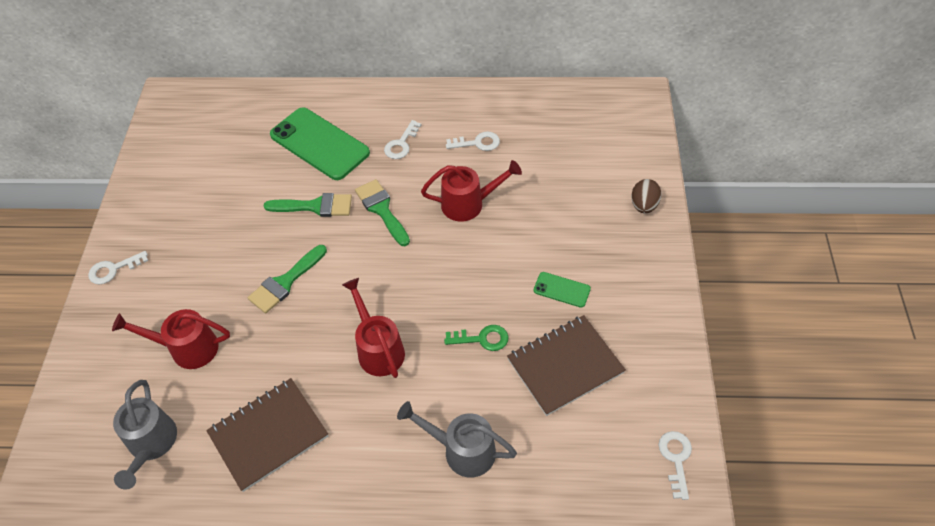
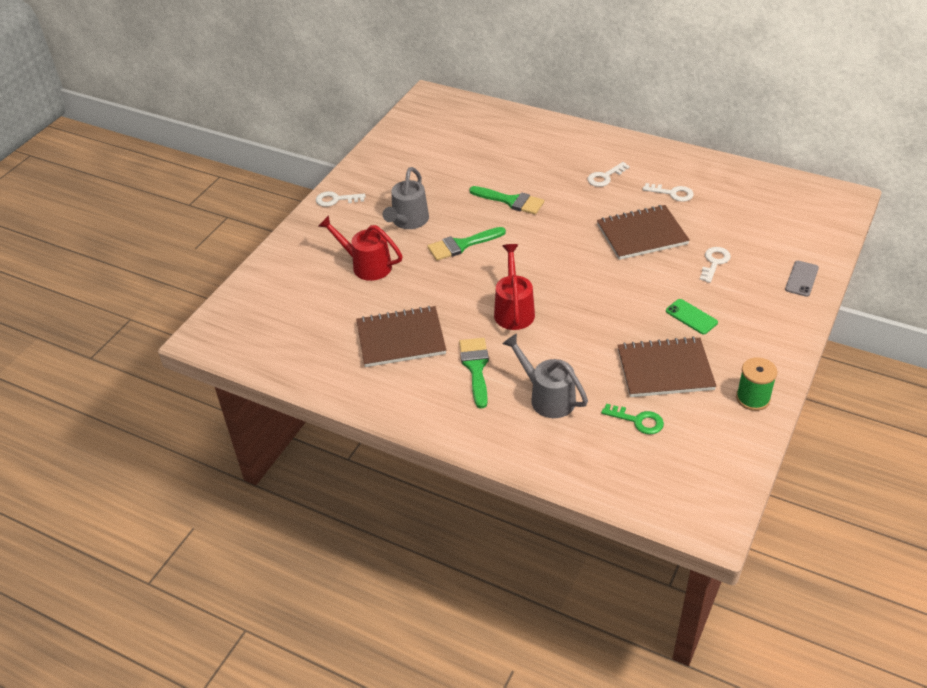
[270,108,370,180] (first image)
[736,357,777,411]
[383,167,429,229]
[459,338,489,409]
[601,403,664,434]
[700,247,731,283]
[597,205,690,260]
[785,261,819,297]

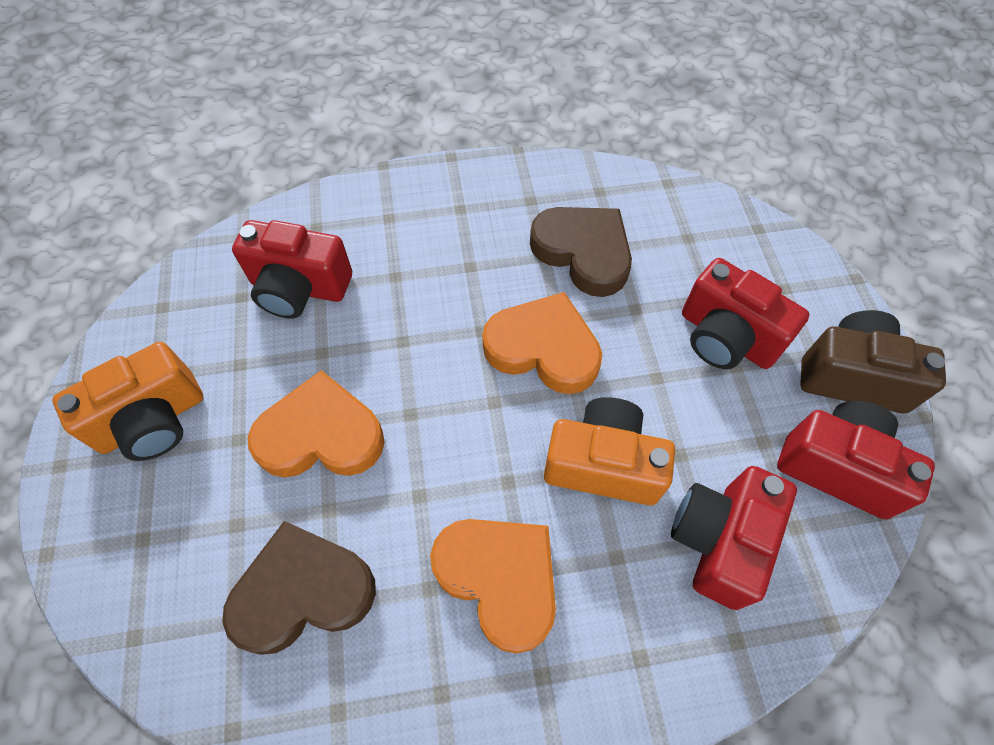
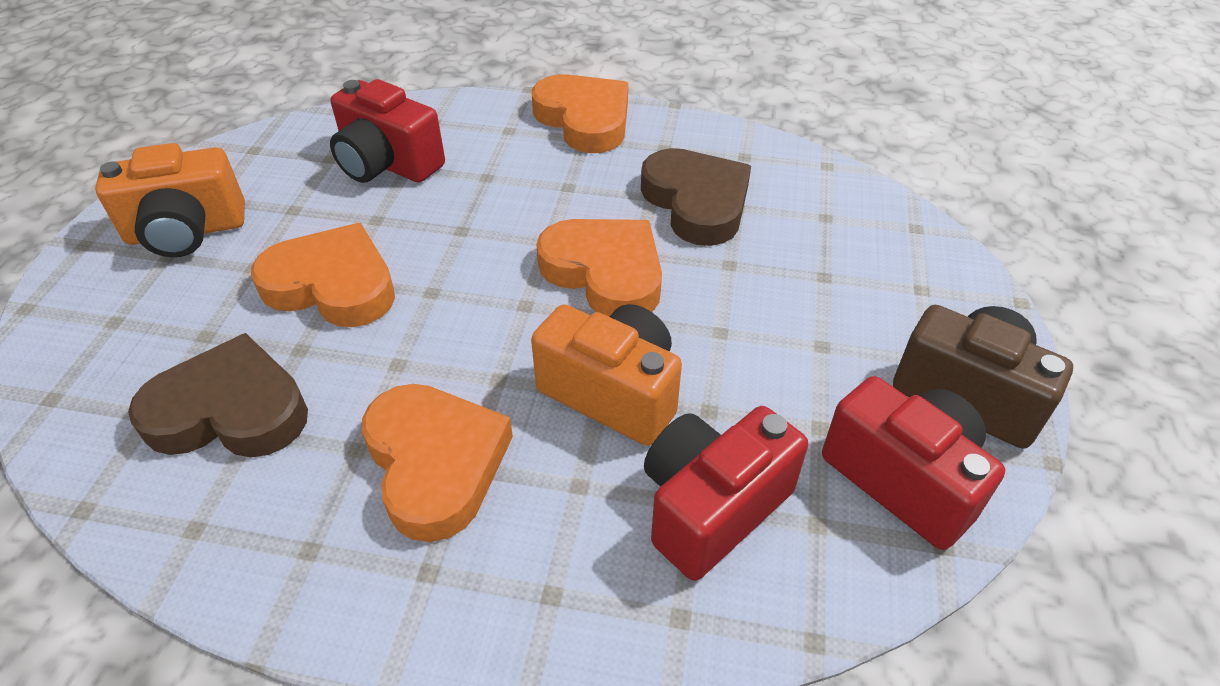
[682,258,810,369] (first image)
[532,74,628,153]

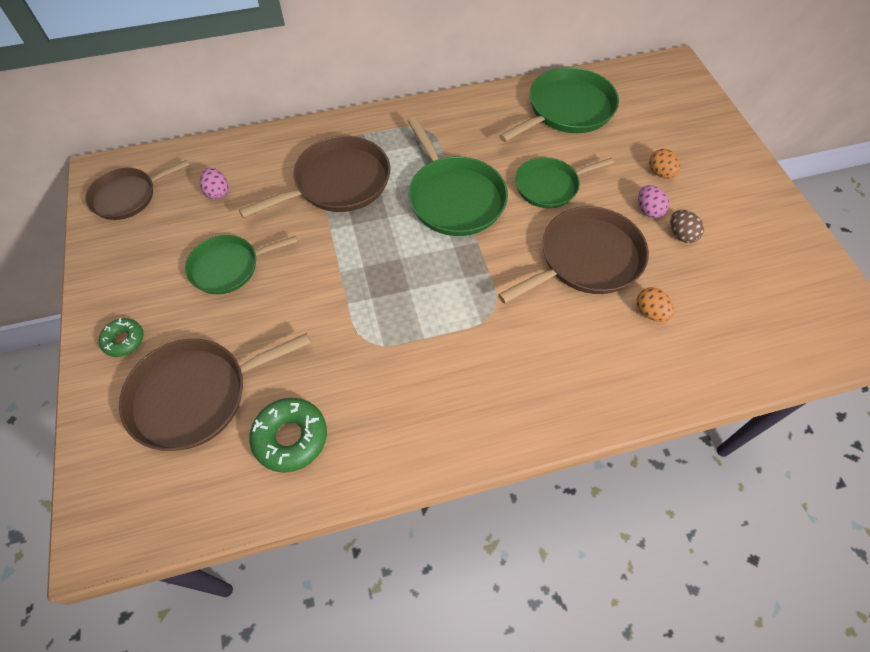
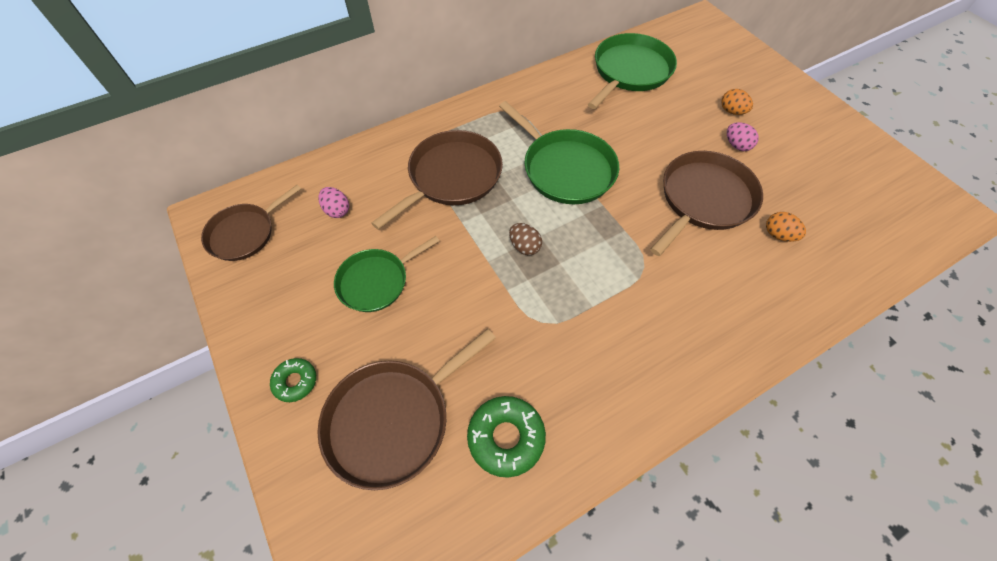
[515,157,614,208] (first image)
[509,223,542,255]

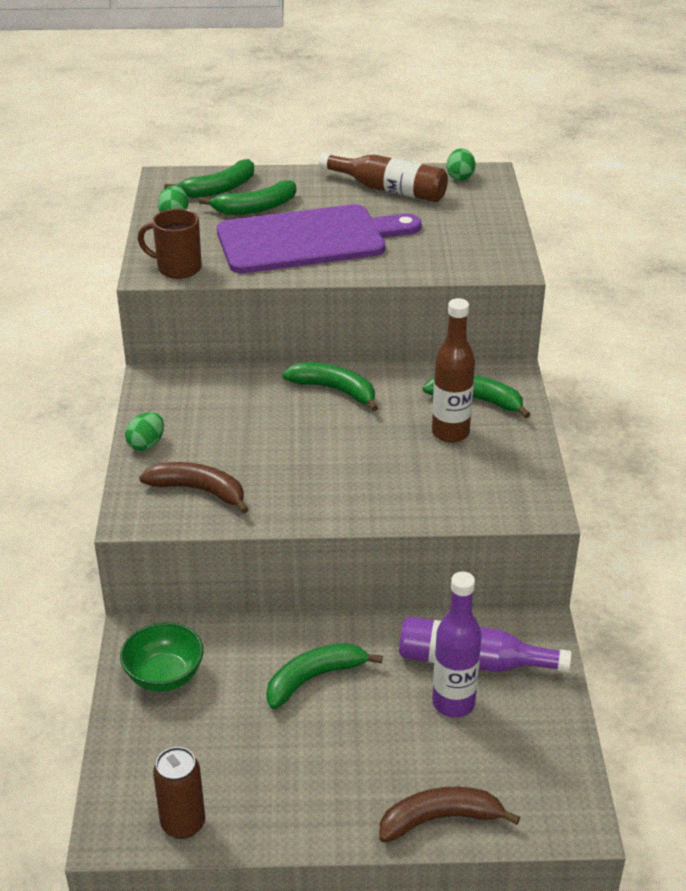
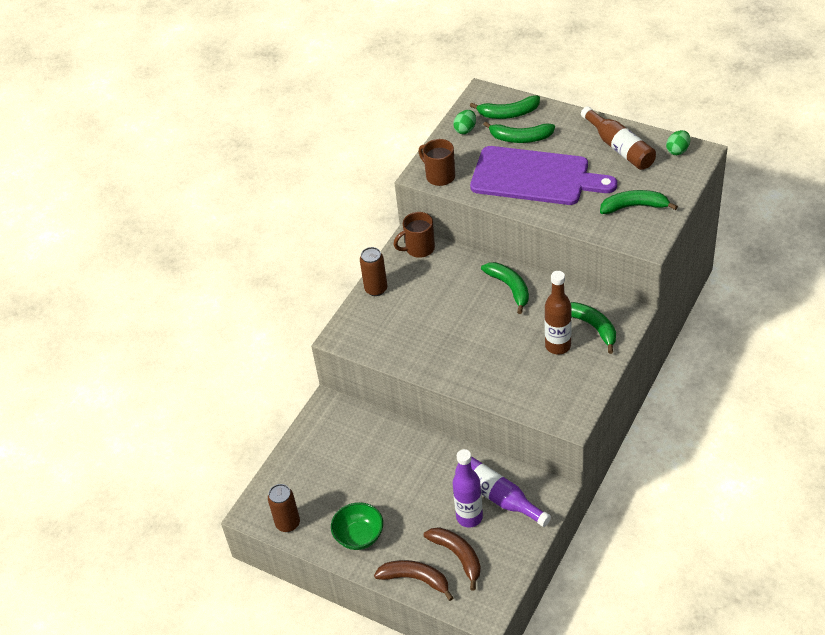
[394,212,435,258]
[331,502,383,550]
[424,527,481,590]
[600,190,678,214]
[360,247,387,296]

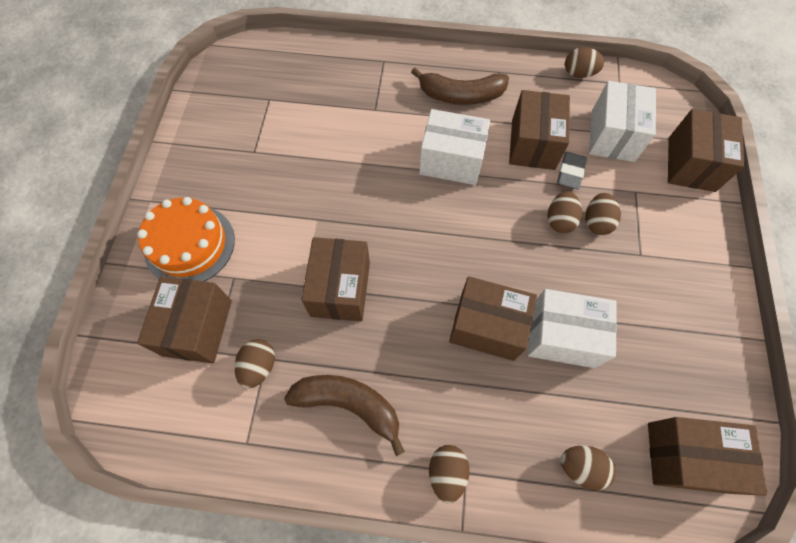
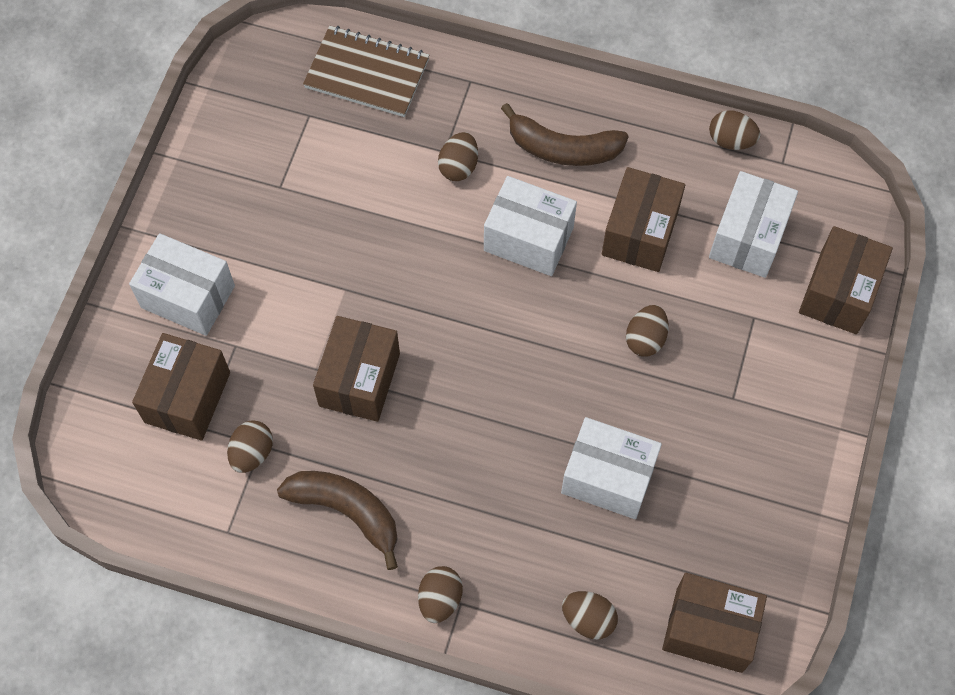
[449,276,537,361] (first image)
[557,152,587,190] (first image)
[303,26,429,117]
[438,132,478,181]
[129,233,235,336]

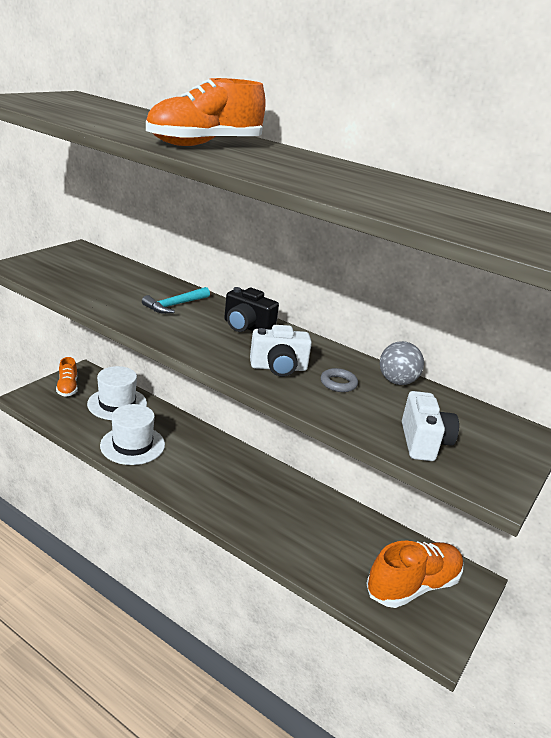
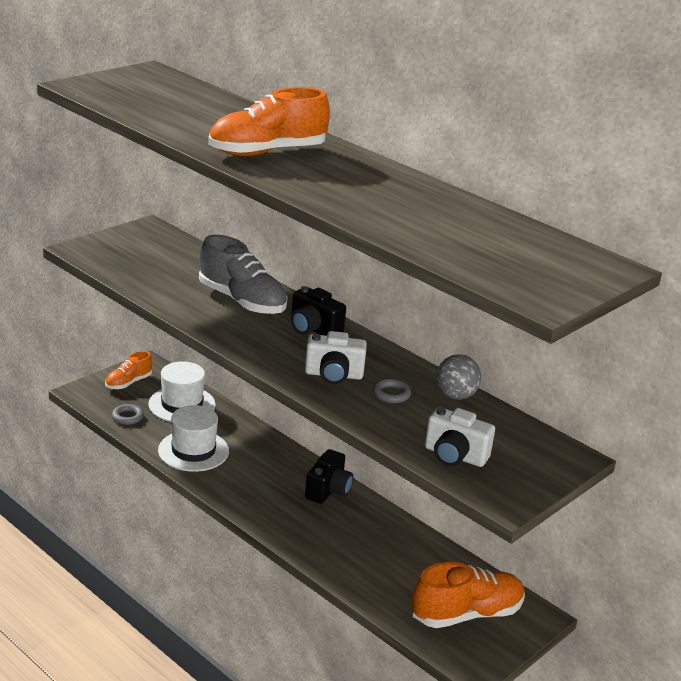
[112,404,144,425]
[305,449,353,504]
[199,235,287,314]
[105,351,152,389]
[425,407,495,467]

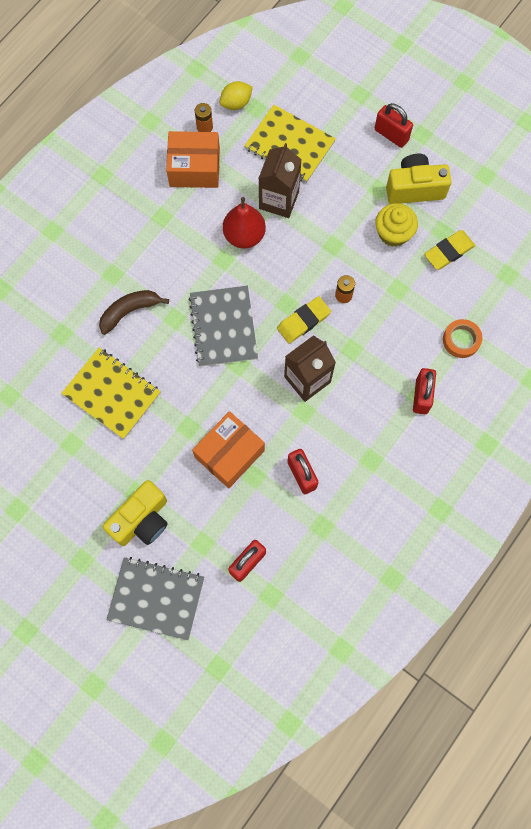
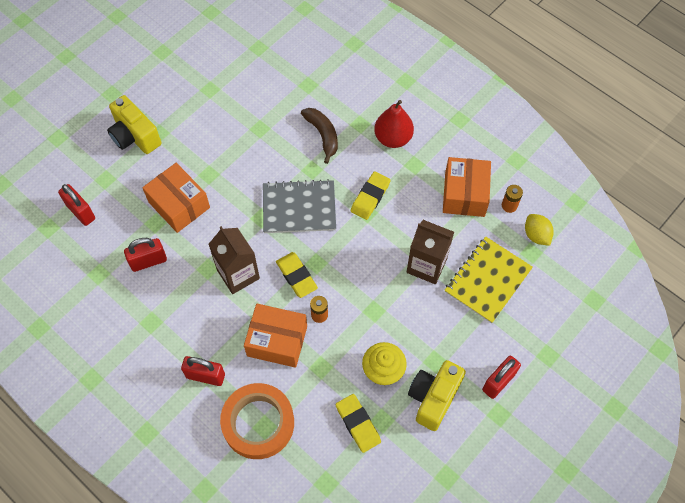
[61,348,161,439] (first image)
[107,557,204,640] (first image)
[244,304,307,368]
[351,171,391,220]
[374,100,414,148]
[408,360,466,431]
[220,383,294,459]

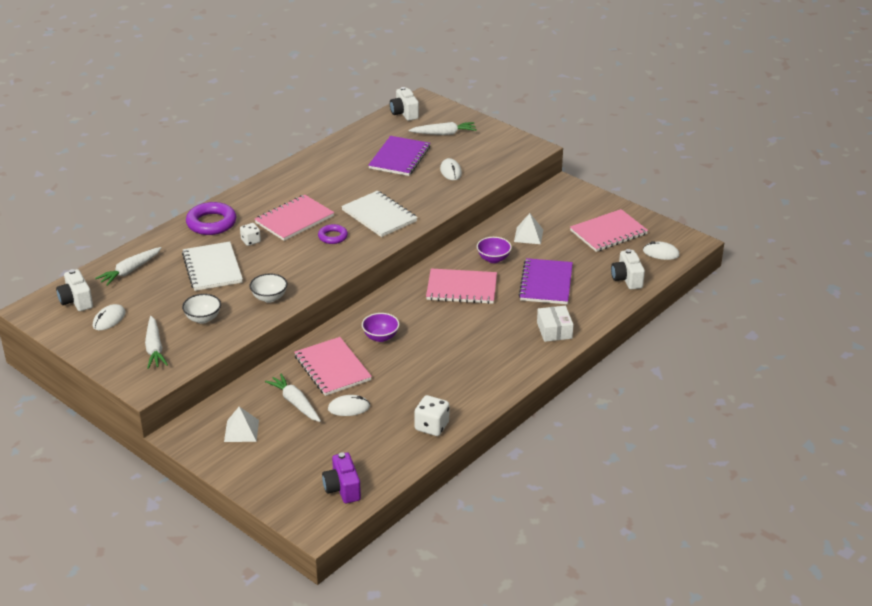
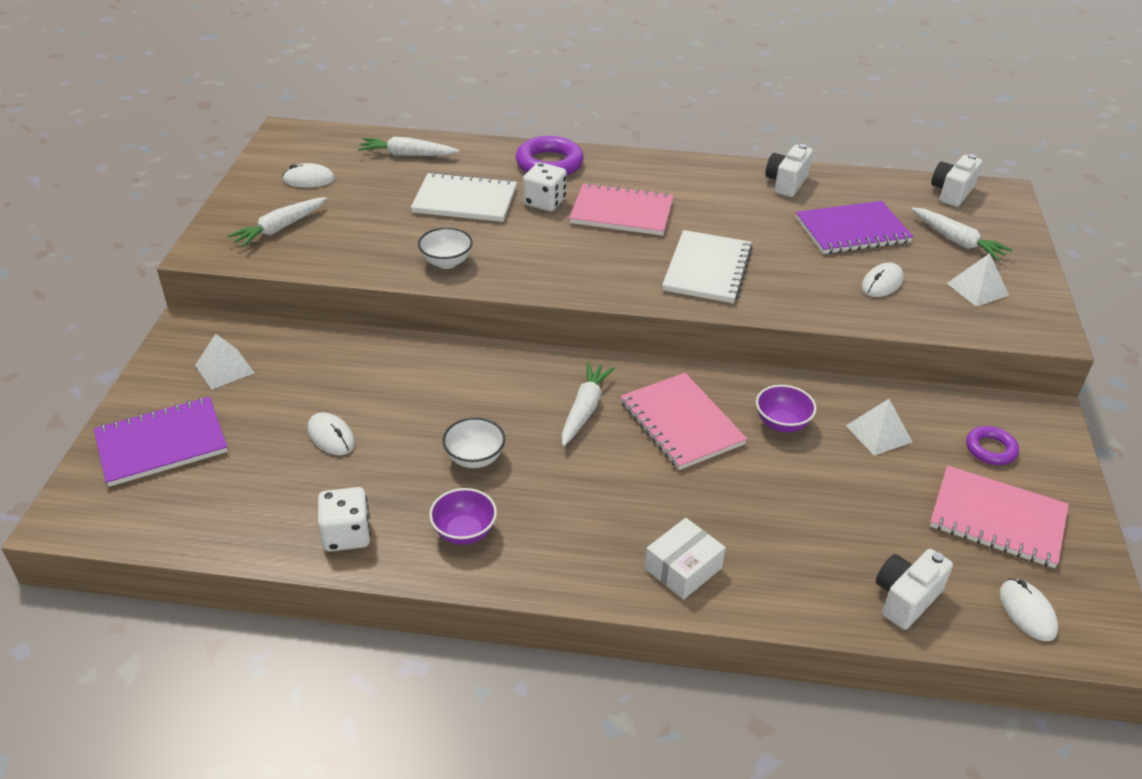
[294,337,372,396] (first image)
[322,452,361,503] (first image)
[947,253,1009,307]
[766,144,813,197]
[443,417,505,468]
[562,362,615,446]
[966,426,1019,465]
[429,488,497,545]
[94,396,228,487]
[411,172,517,222]
[523,162,567,211]

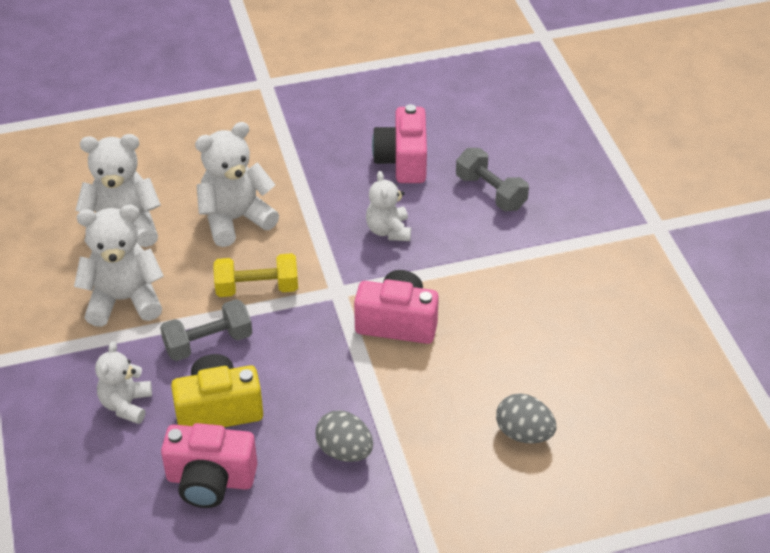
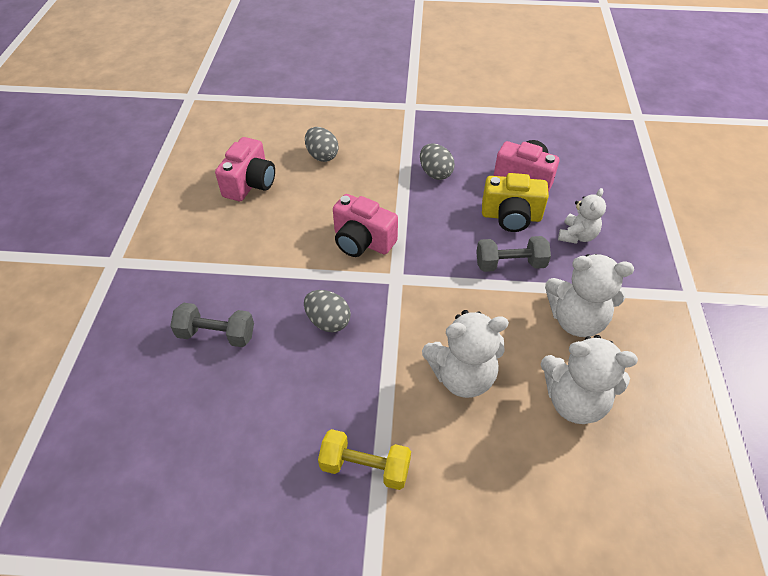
[318,429,411,490]
[215,137,275,201]
[304,290,351,332]
[170,303,254,347]

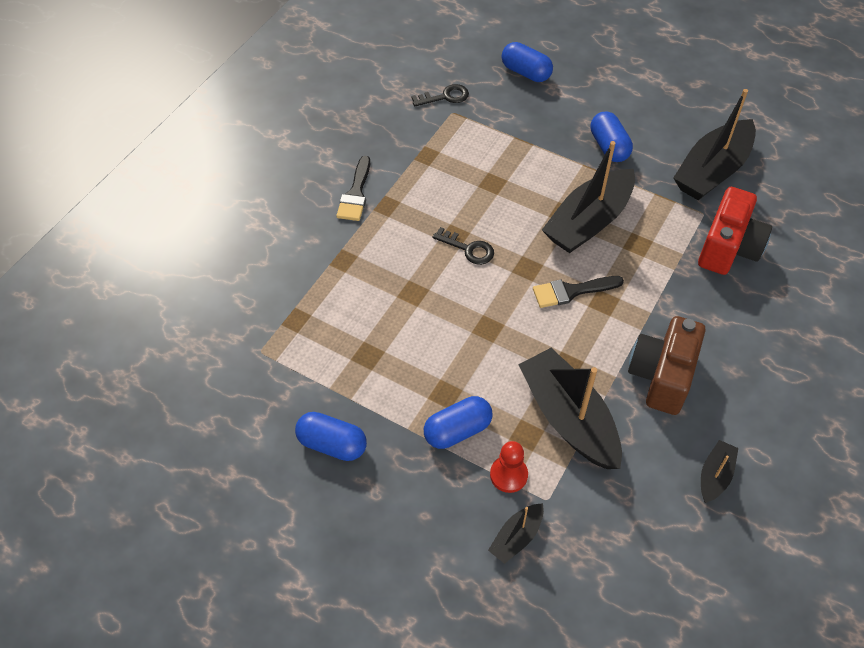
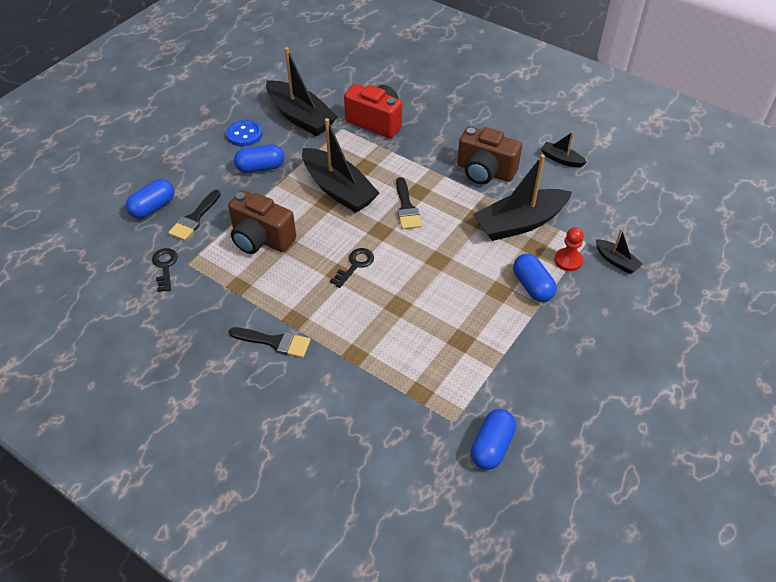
[168,190,221,241]
[226,120,262,147]
[228,190,296,254]
[471,409,516,470]

